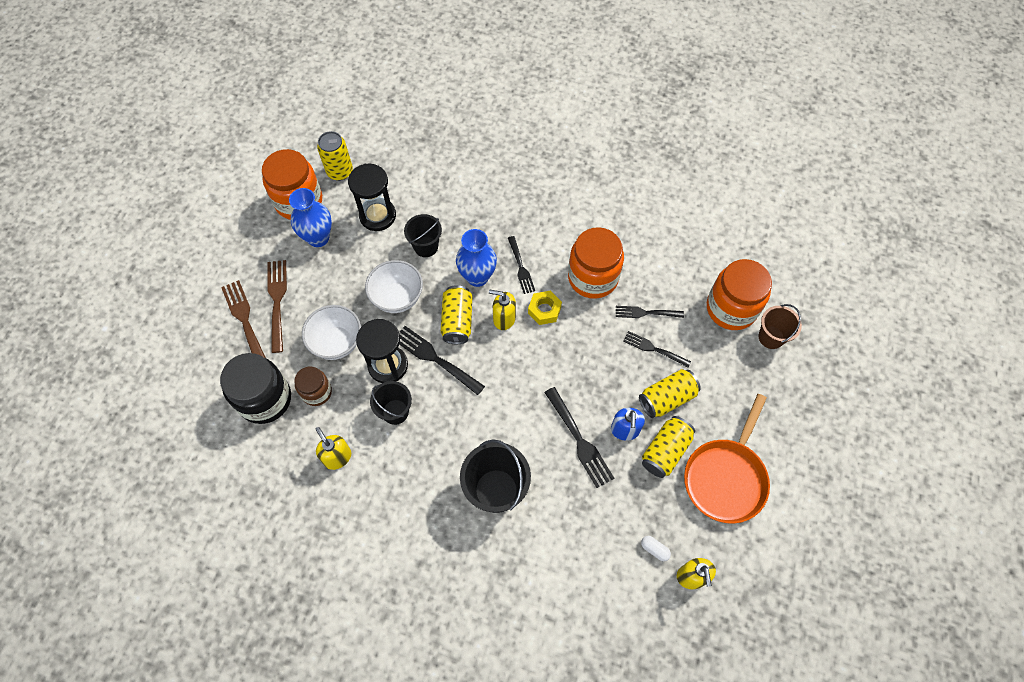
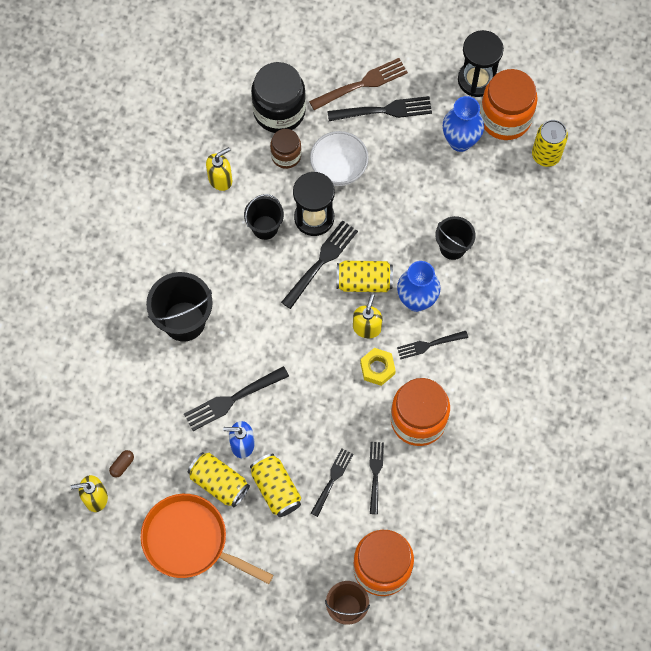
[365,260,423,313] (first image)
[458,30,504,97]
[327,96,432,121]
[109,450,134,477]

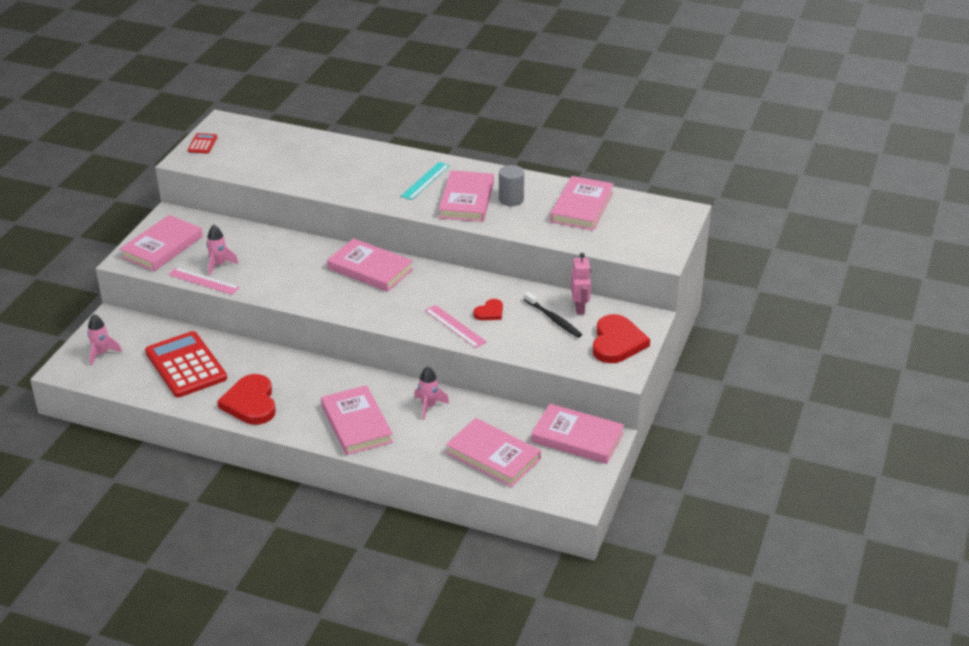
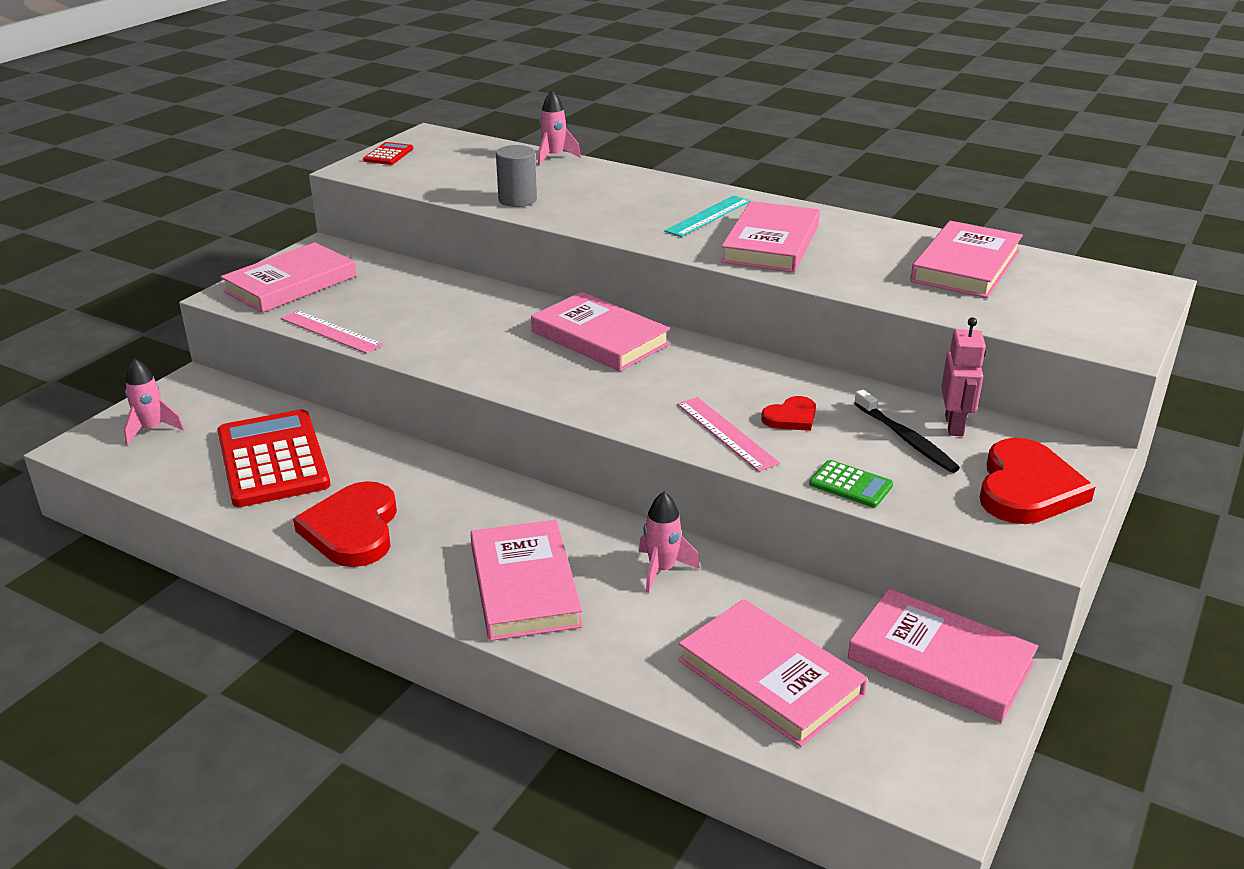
[809,460,893,507]
[538,90,581,166]
[496,145,537,207]

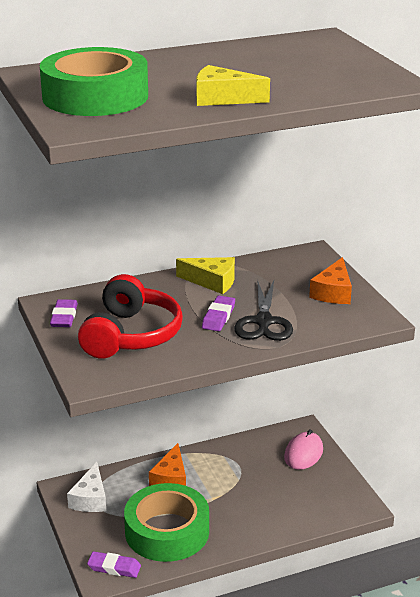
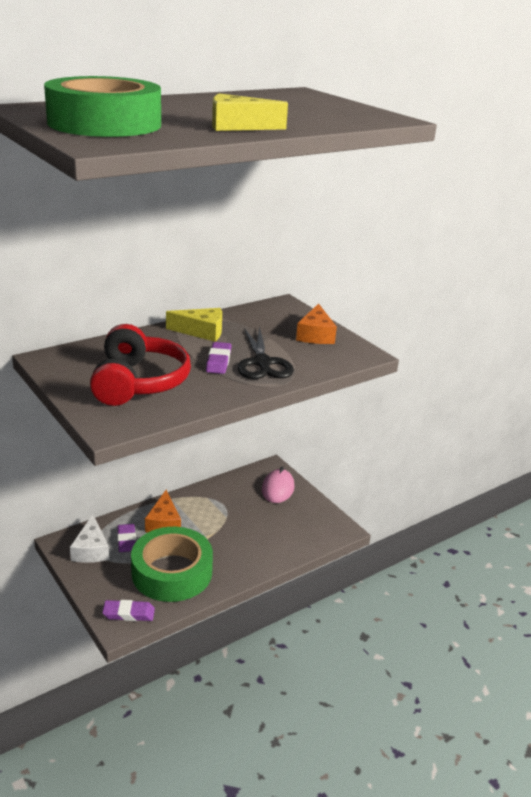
[117,524,136,552]

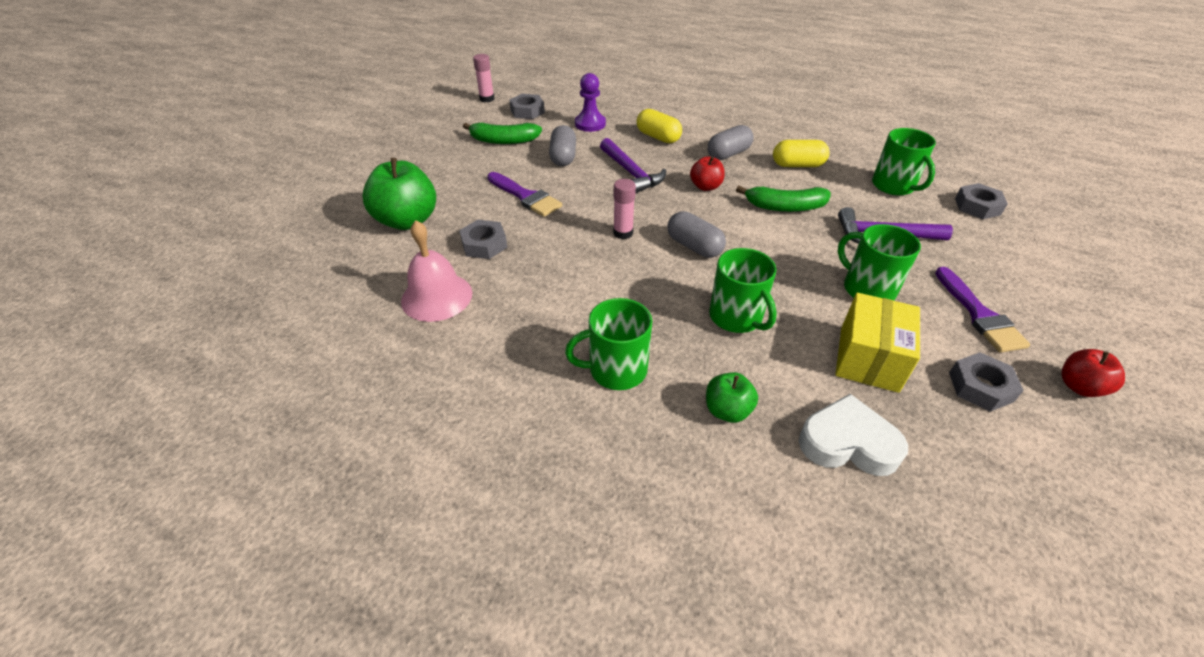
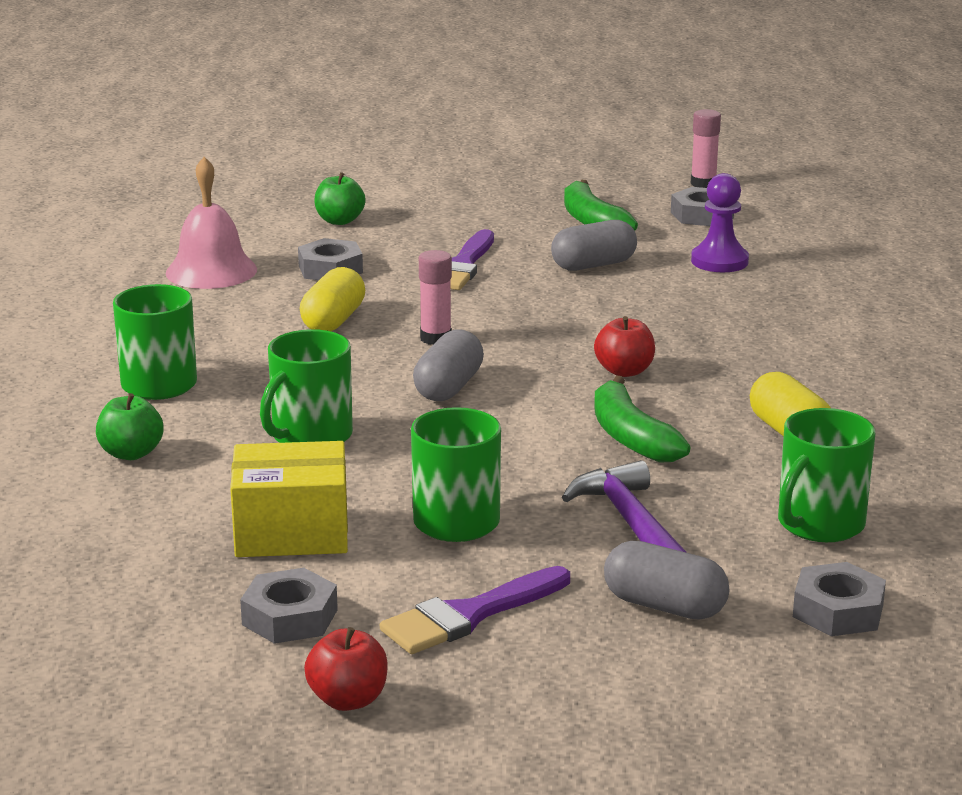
[600,138,666,194] (first image)
[799,394,908,476] (first image)
[300,267,365,331]
[604,541,729,620]
[314,172,366,225]

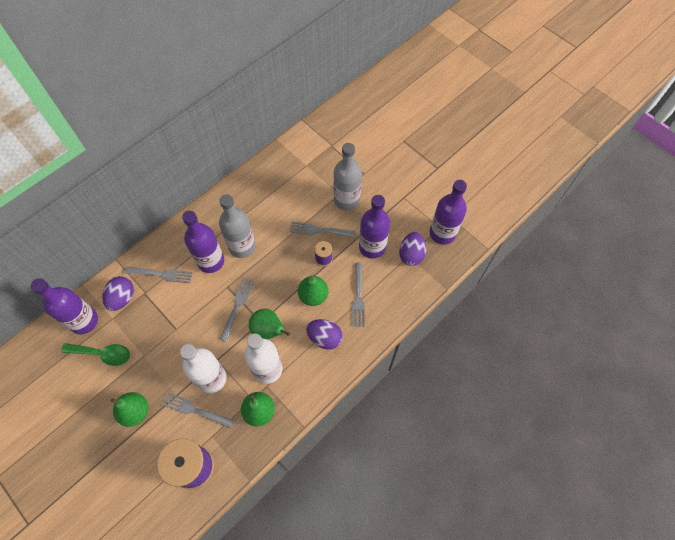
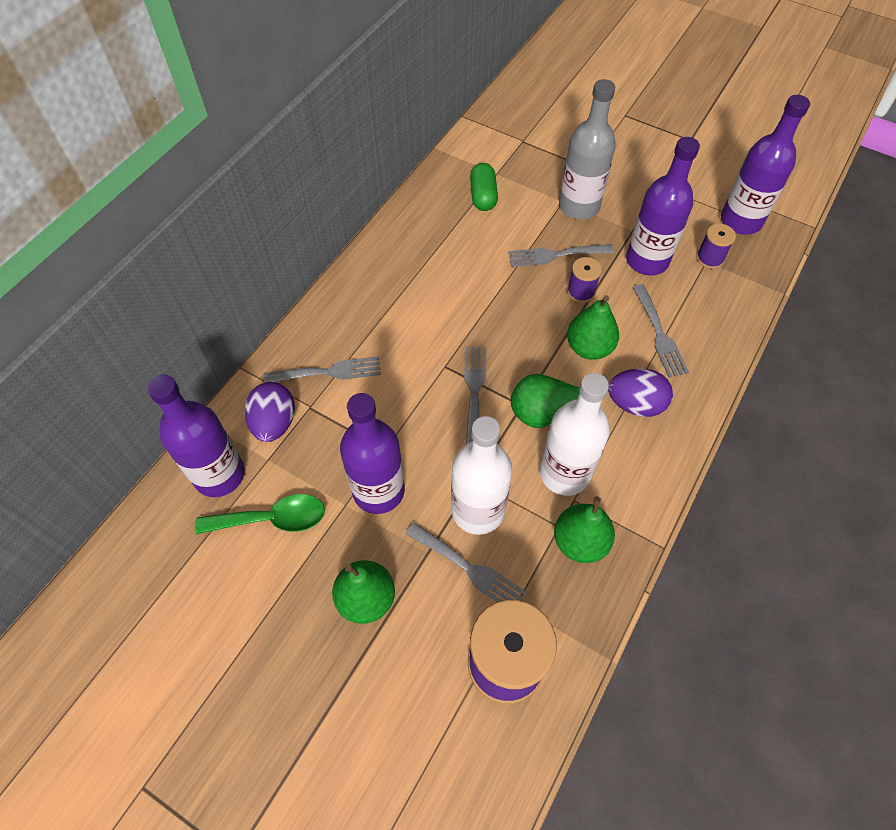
[219,194,256,258] (first image)
[470,163,498,211]
[340,393,405,514]
[696,224,736,269]
[406,523,526,602]

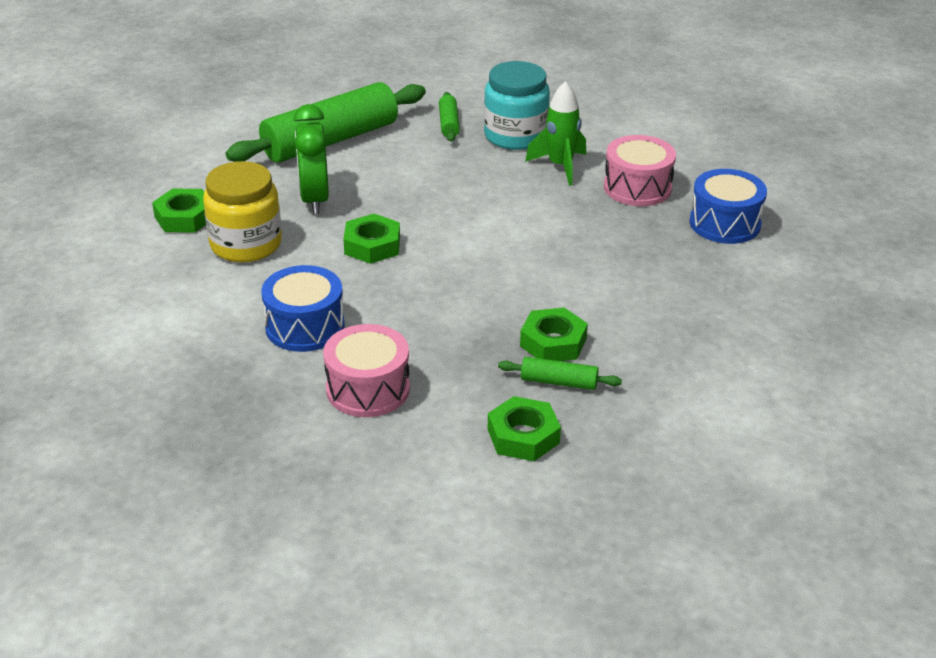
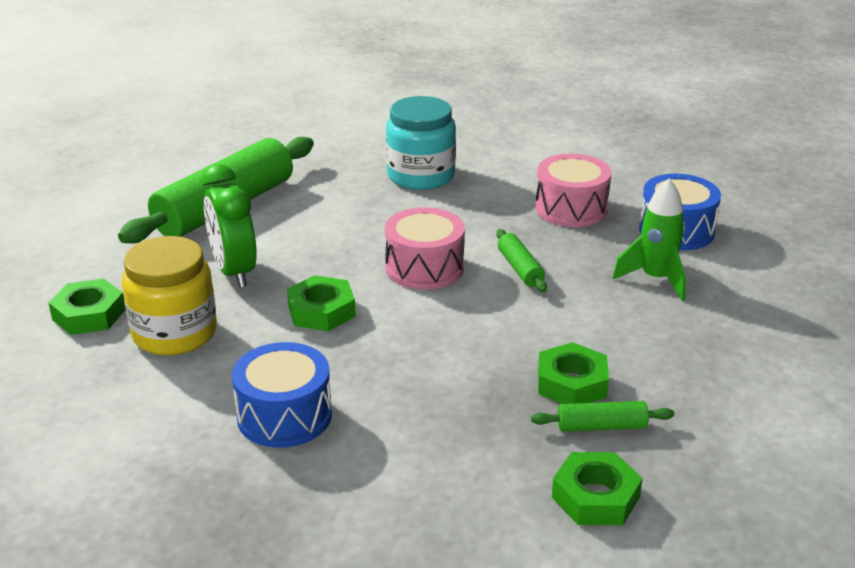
[385,207,465,290]
[496,229,547,292]
[612,179,686,301]

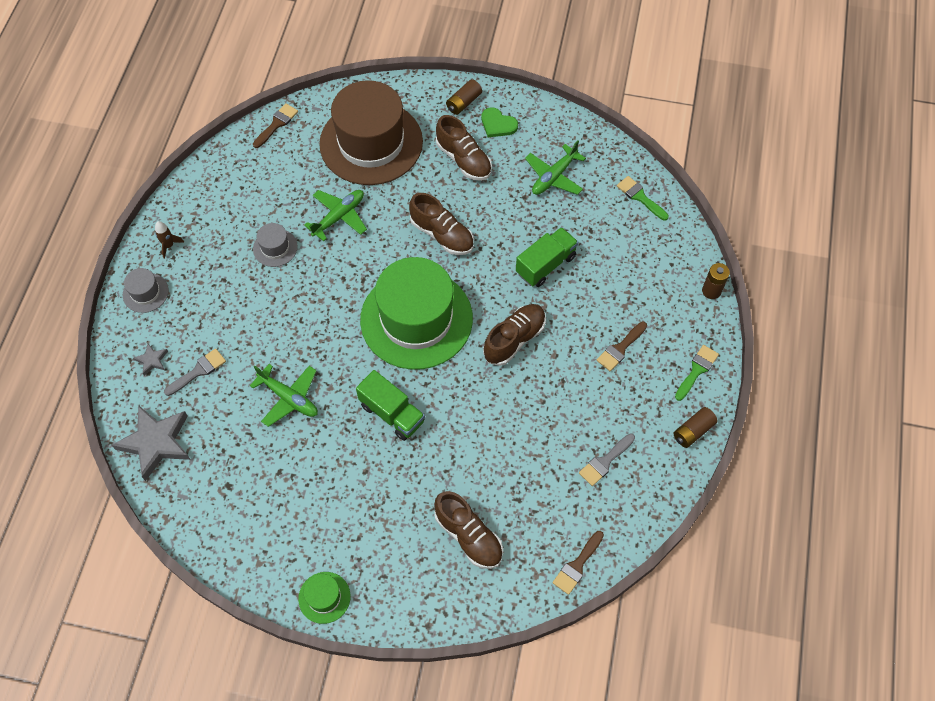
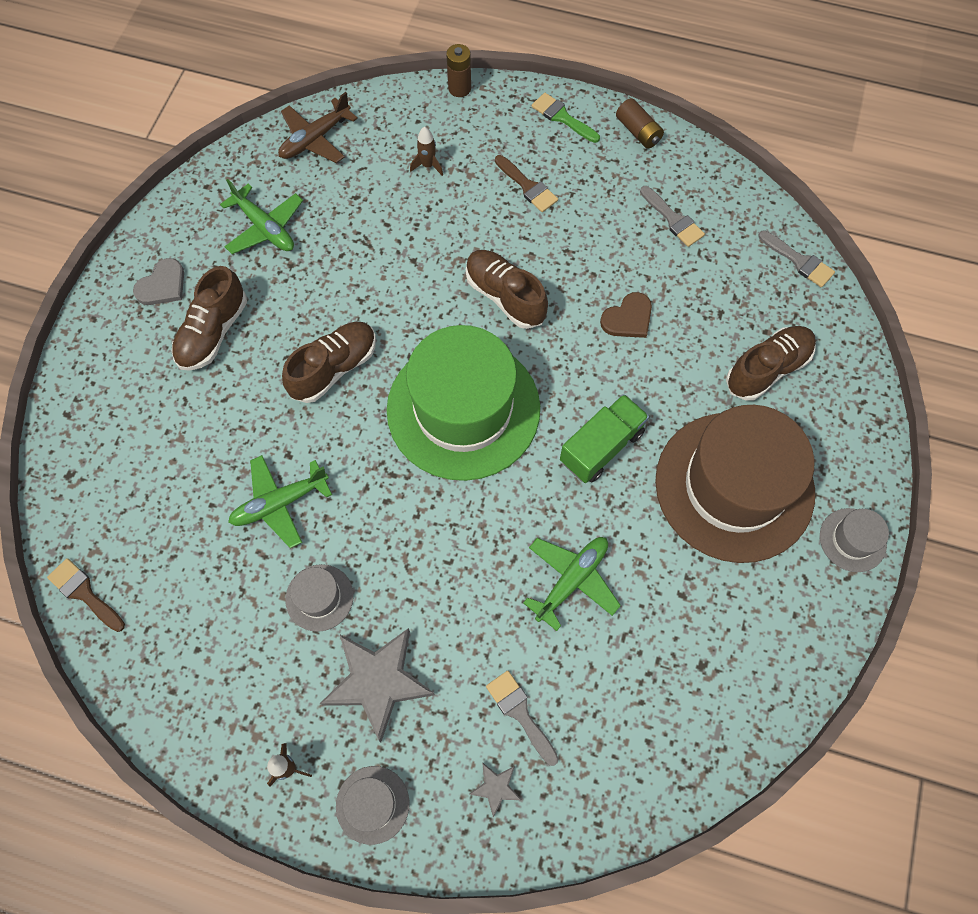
[446,79,482,115] (first image)
[516,227,578,287] (first image)
[410,127,443,176]
[600,292,652,338]
[320,628,435,742]
[655,405,815,563]
[278,92,358,163]
[820,508,889,572]
[133,258,184,305]
[758,230,835,287]
[228,455,332,548]
[172,266,247,371]

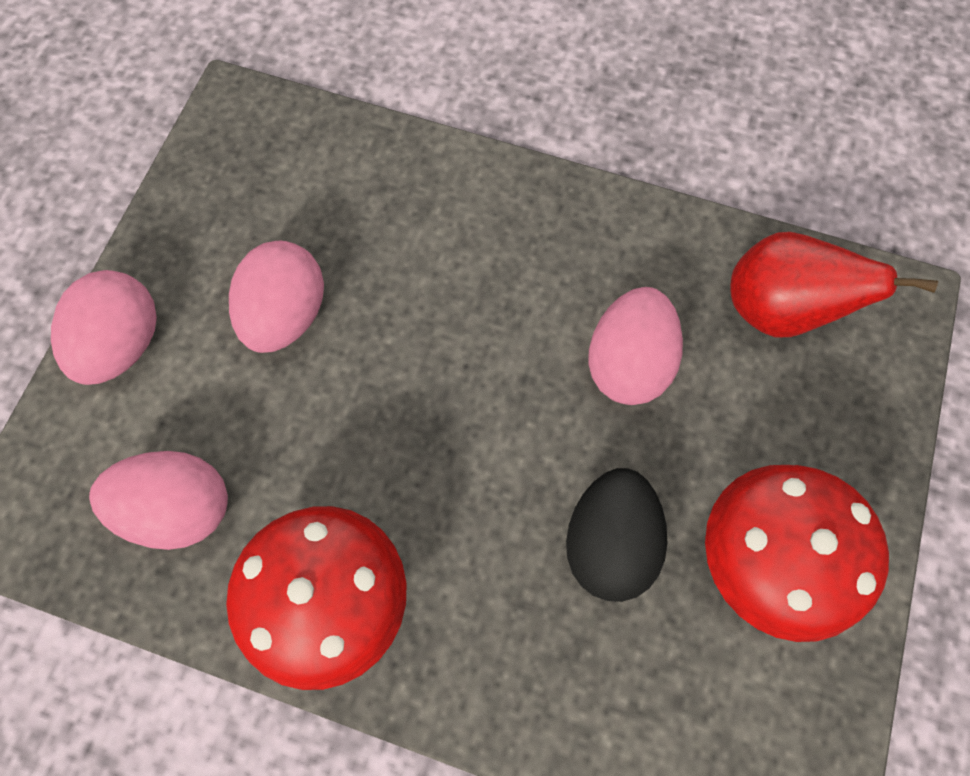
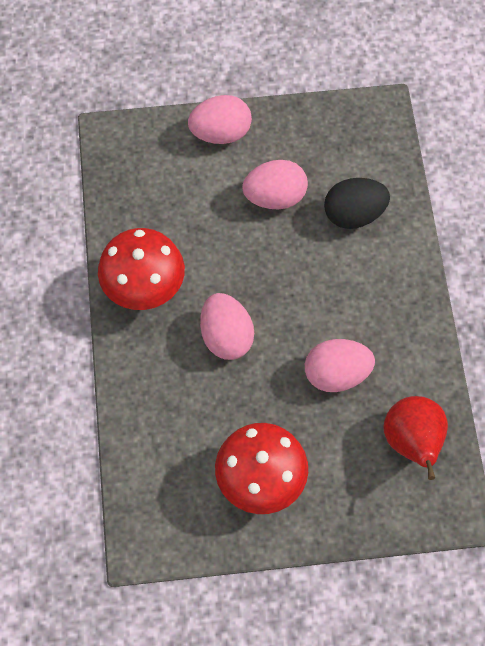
[200,293,254,360]
[324,178,390,229]

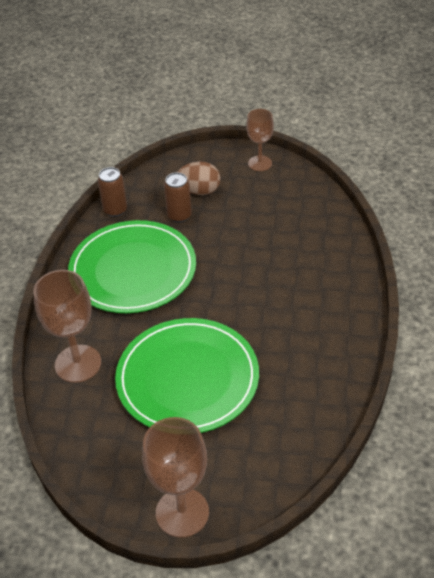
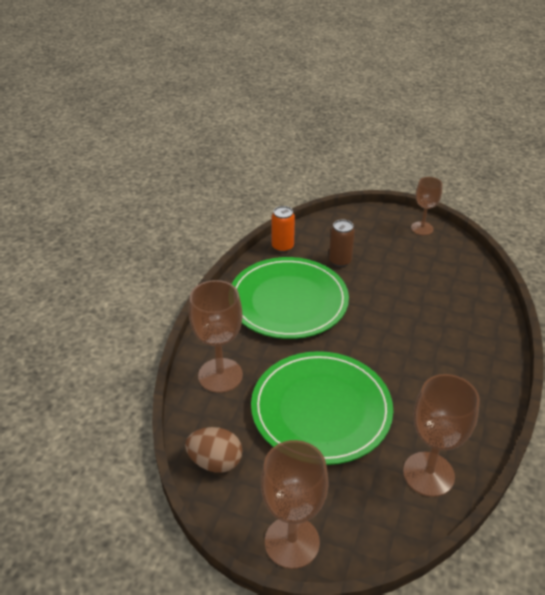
[403,374,480,497]
[185,427,243,473]
[272,206,295,253]

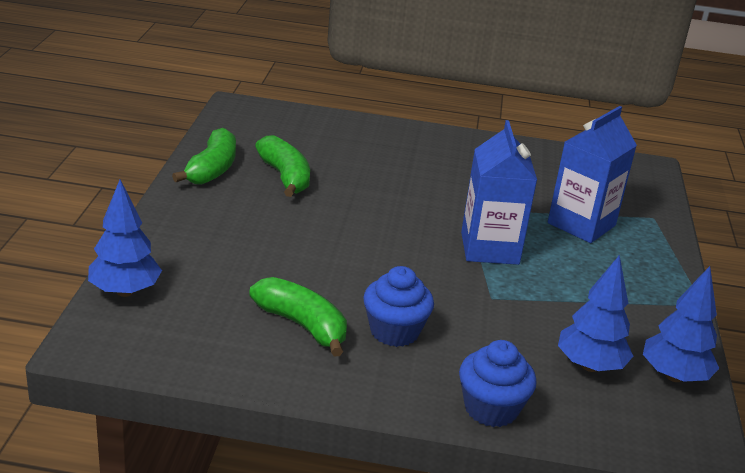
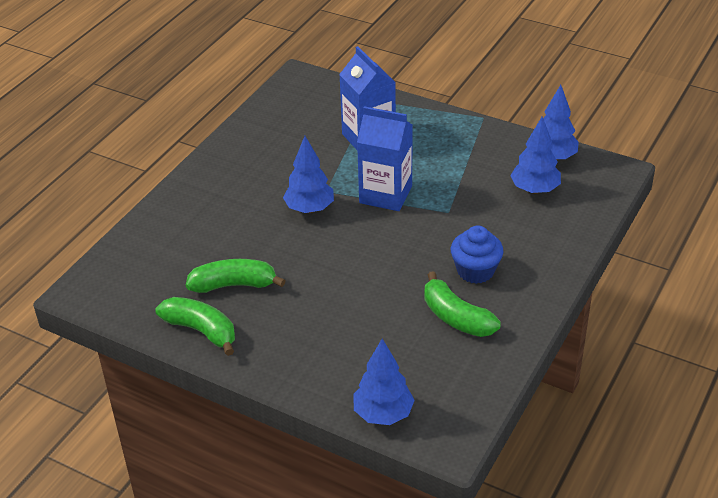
[459,340,537,427] (first image)
[283,136,334,213]
[424,271,501,337]

